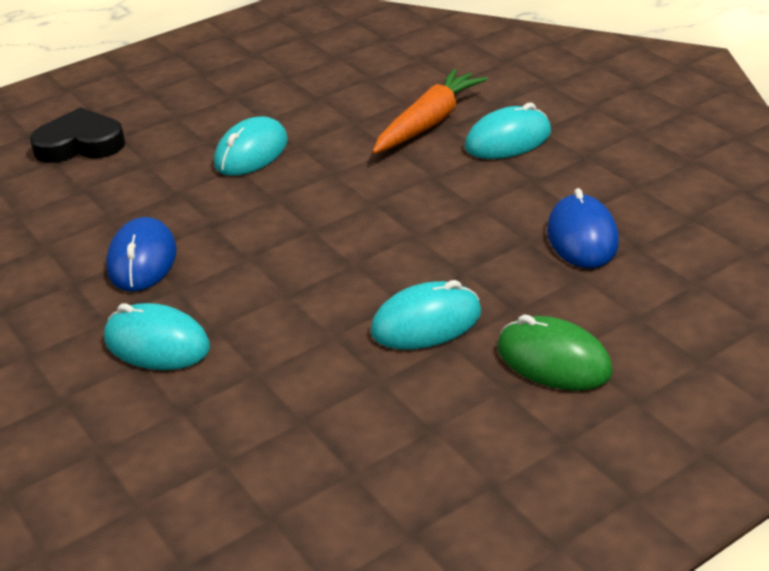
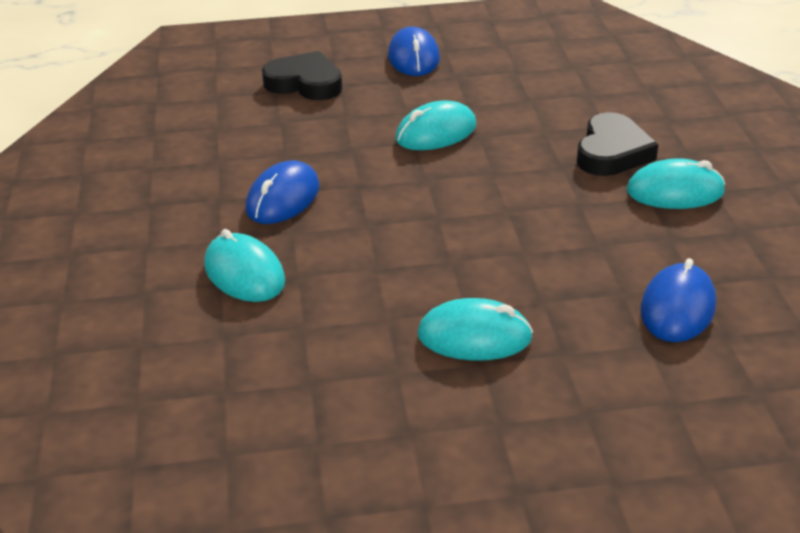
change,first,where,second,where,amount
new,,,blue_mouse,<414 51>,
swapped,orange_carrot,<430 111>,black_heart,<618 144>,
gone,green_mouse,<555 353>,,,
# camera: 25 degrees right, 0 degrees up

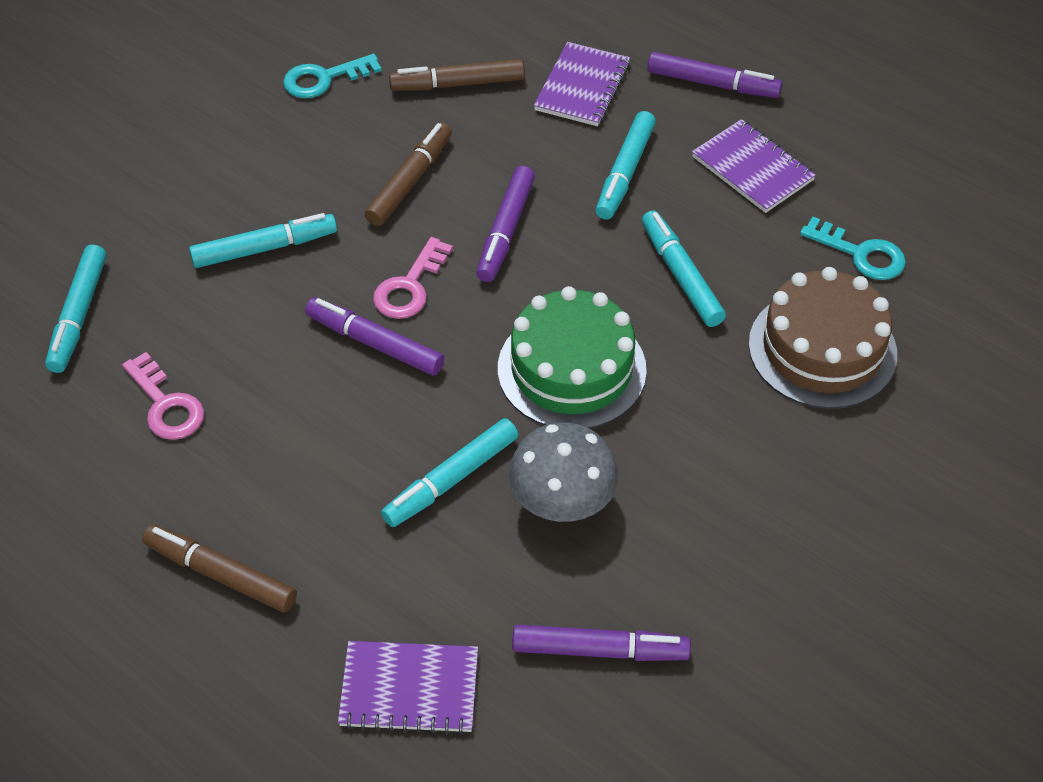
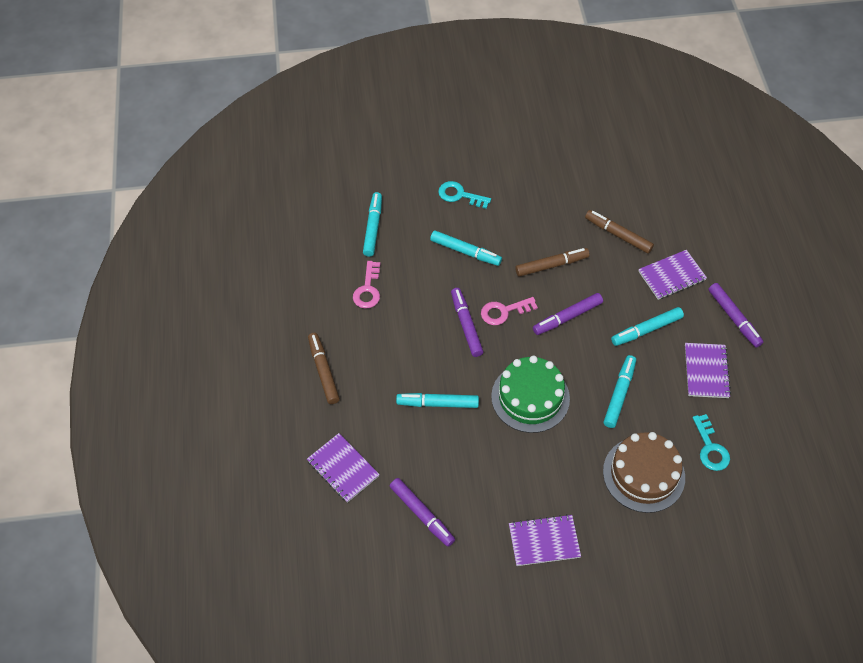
change,first,where,second,where,amount
rotated,turquoise_marker,<75 309>,,<372 224>,135 degrees clockwise
shifted,turquoise_key,<332 76>,,<464 195>,
new,,,purple_notebook,<545 540>,
gone,grey_mushroom,<563 472>,,,
# camera: 45 degrees right, 5 degrees up

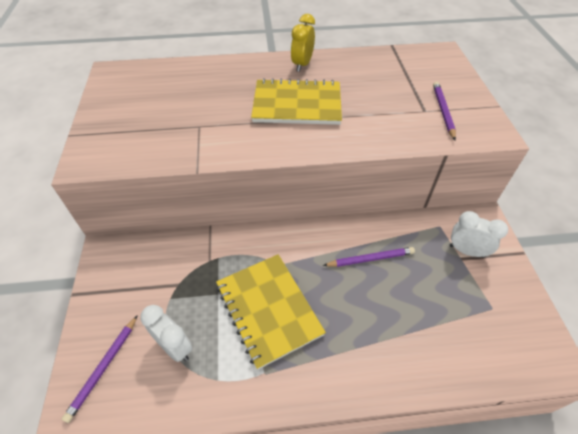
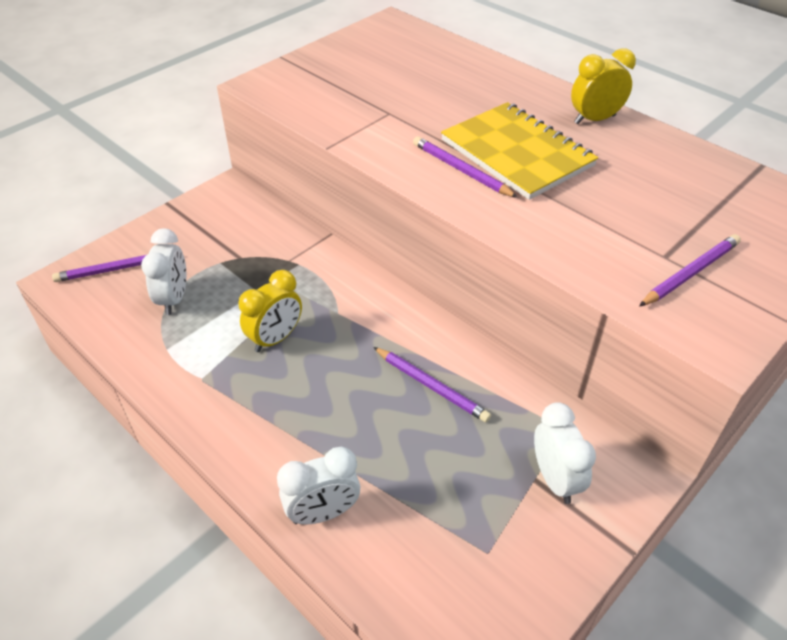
change,first,where,second,where,amount
swapped,yellow_notebook,<271 312>,yellow_clock,<270 311>,
new,,,white_clock,<318 486>,
new,,,purple_pencil,<465 167>,
# camera: 50 degrees right, 5 degrees down

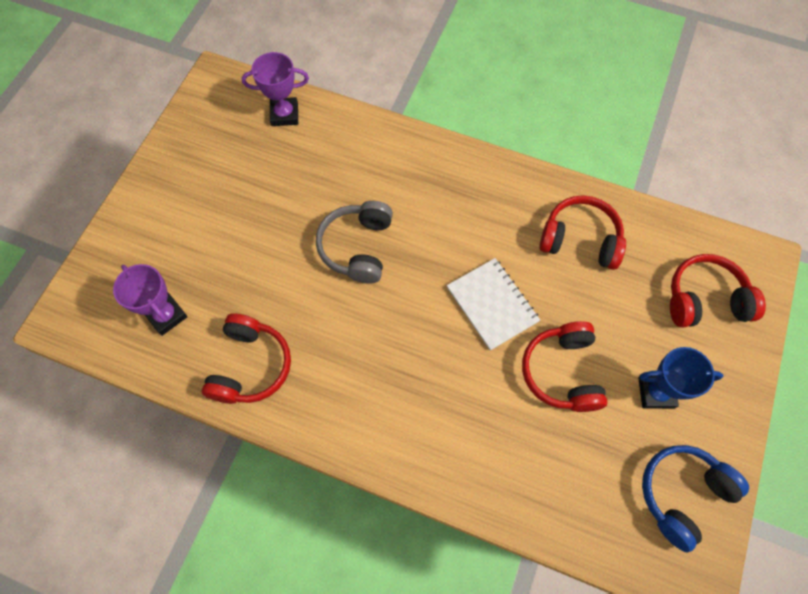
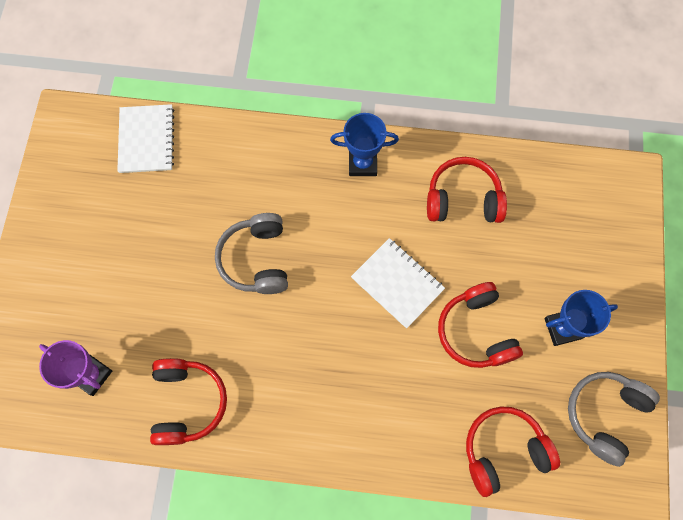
change,first,where,second,where,amount
swapped,purple_trophy,<275 89>,white_notebook,<145 138>,
new,,,blue_trophy,<364 144>,
shifted,red_headphones,<718 291>,,<513 452>,
repainted,blue_headphones,<695 499>,grey_headphones,<614 419>,
# camera: 15 degrees left, 5 degrees up

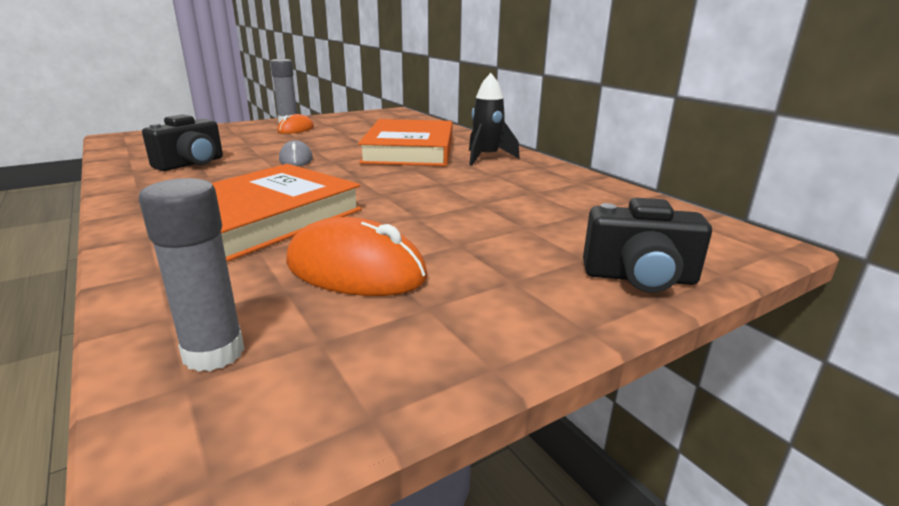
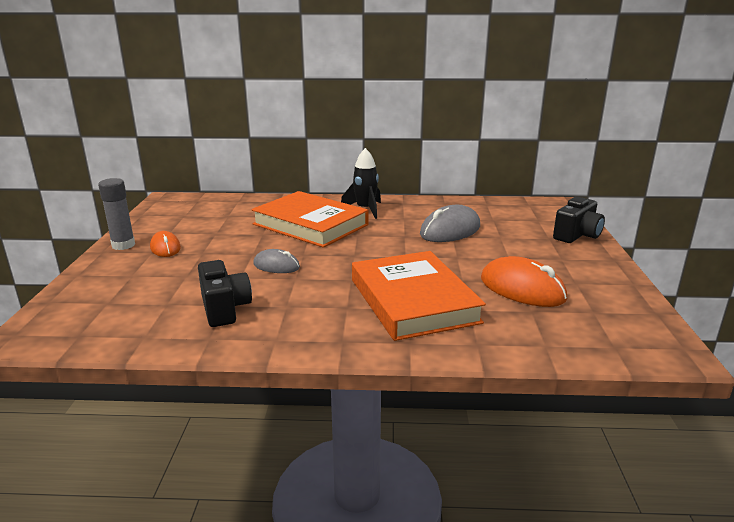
change,first,where,second,where,amount
new,,,grey_mouse,<450 223>,
rotated,orange_mouse,<357 256>,,<524 281>,75 degrees clockwise
gone,grey_glue_stick,<191 275>,,,
# camera: 55 degrees left, 0 degrees up

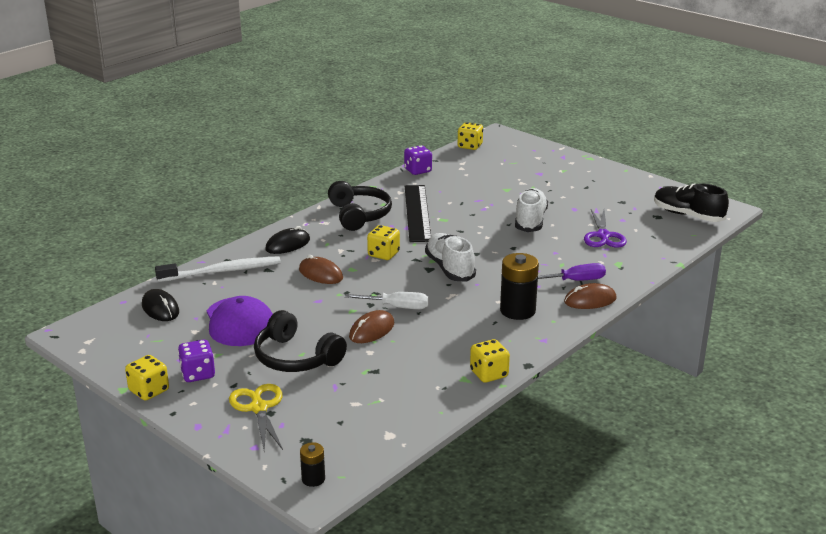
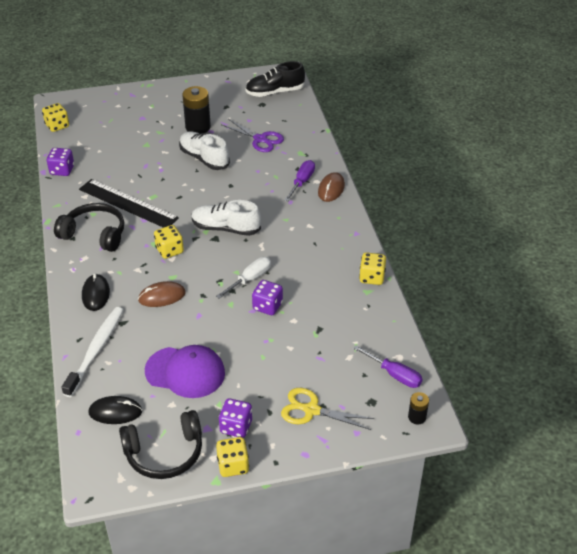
change,first,where,second,where,amount
shifted,black_headphones,<300 341>,,<160 444>,
shifted,black_battery,<519 286>,,<196 110>,
swapped,brown_mouse,<371 326>,purple_dice,<267 297>,
new,,,purple_screwdriver,<388 366>,
# camera: 55 degrees left, 15 degrees up

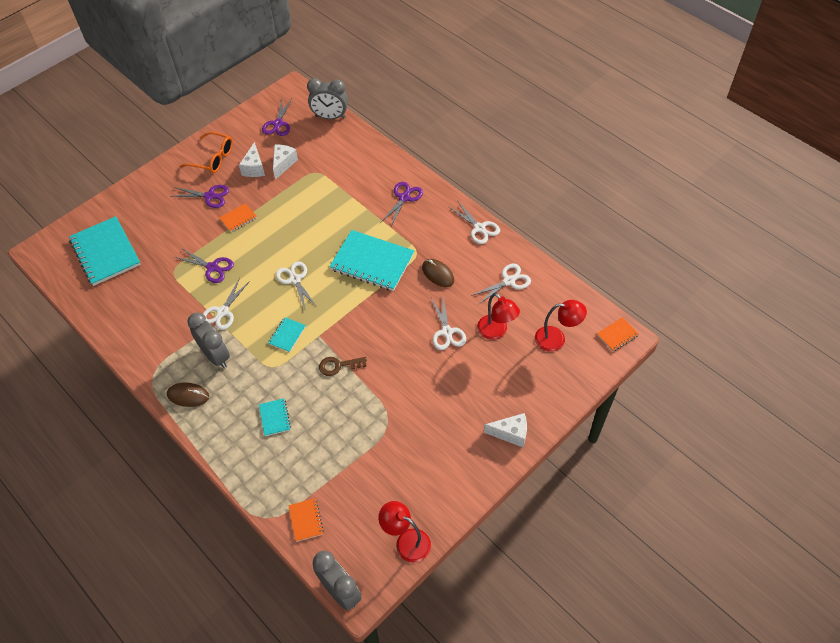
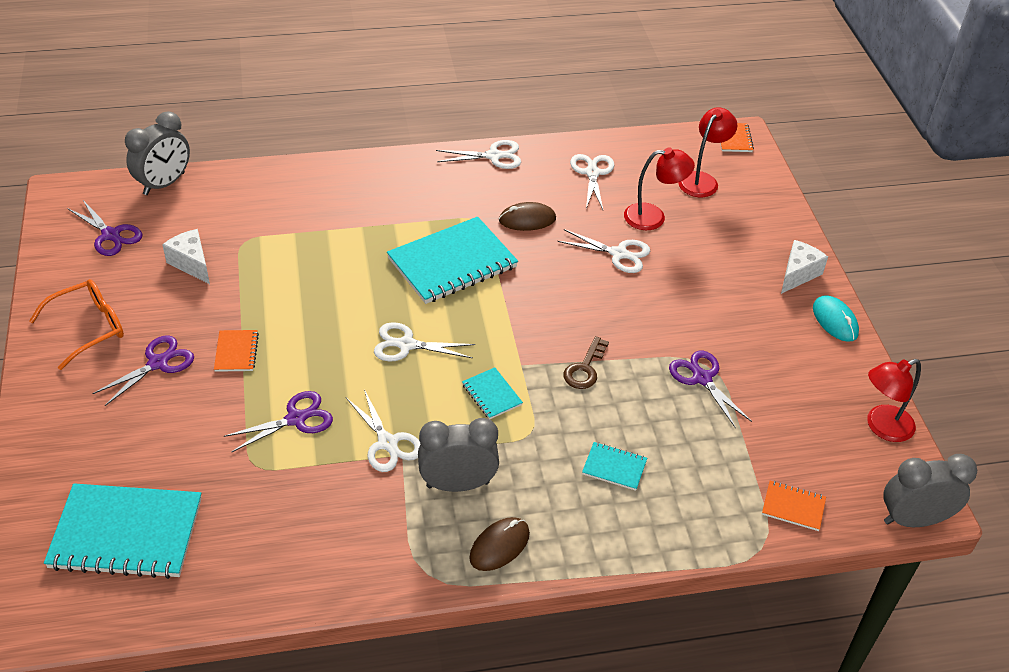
change,first,where,second,where,amount
shifted,purple_scissors,<402 204>,,<710 389>,
new,,,turquoise_mouse,<836 318>,
gone,white_cheese,<252 159>,,,
# camera: 60 degrees left, 10 degrees down

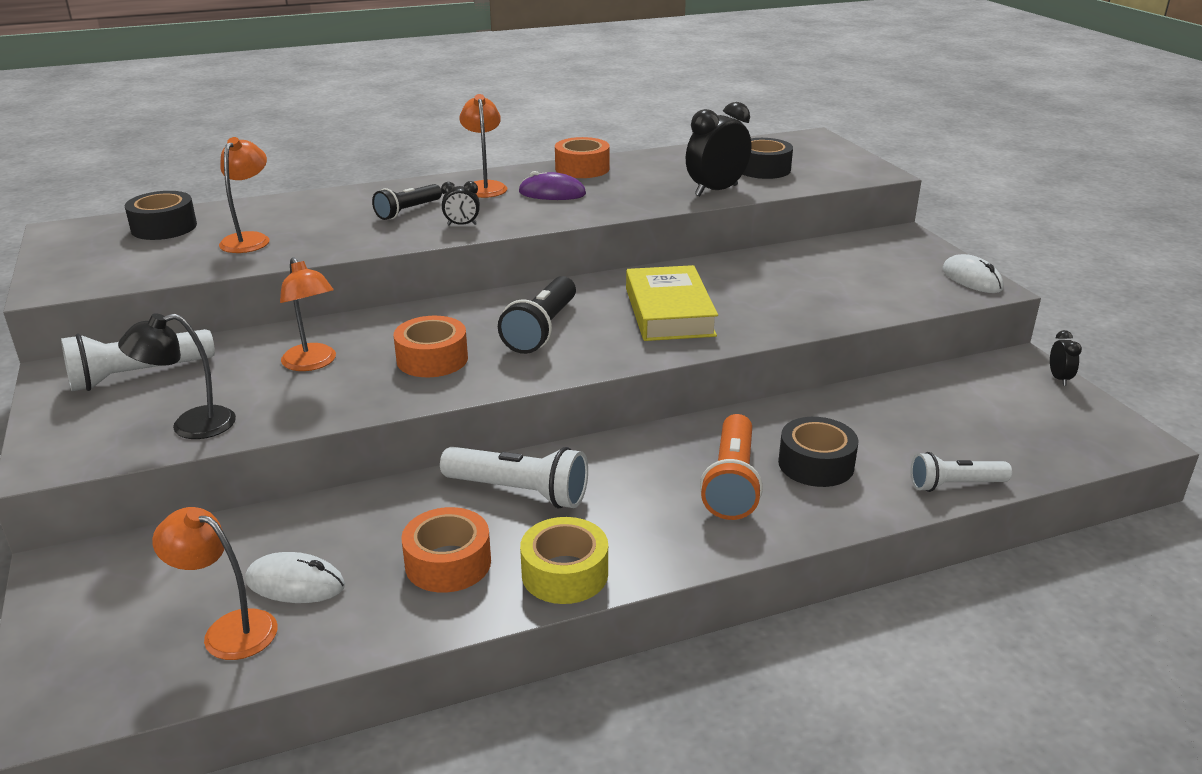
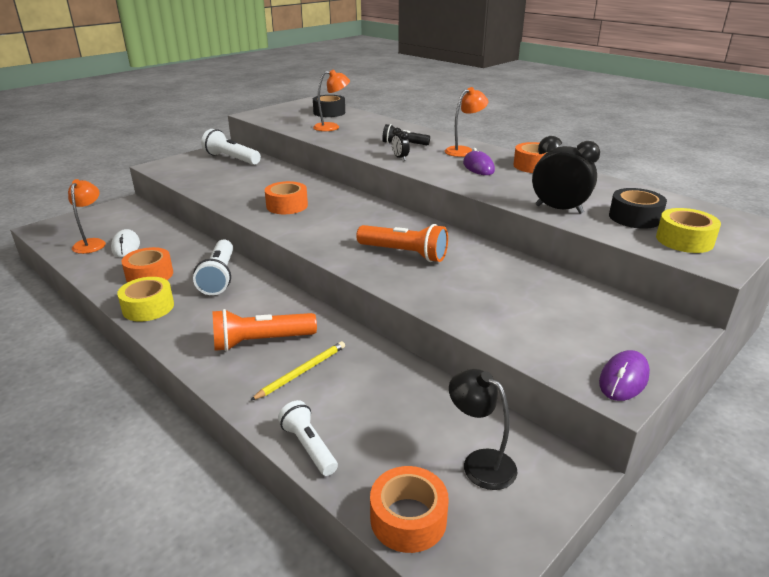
change,first,where,second,where,amount
swapped,black_tape,<818 452>,yellow_pencil,<297 371>,
swapped,yellow_book,<672 303>,orange_flashlight,<402 243>,
new,,,orange_tape,<409 509>,
shifted,black_lamp,<177 376>,,<483 429>,
repainted,white_mouse,<973 273>,purple_mouse,<624 375>,
new,,,yellow_tape,<688 230>,
gone,orange_lamp,<308 314>,,,
gone,black_flashlight,<537 315>,,,
gone,black_clock,<1066 358>,,,
# camera: 65 degrees right, 0 degrees up

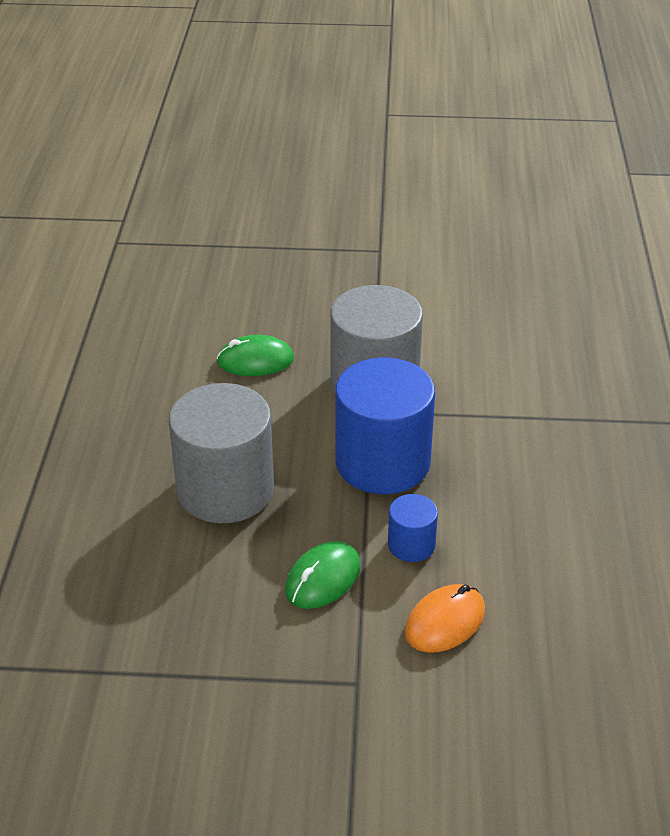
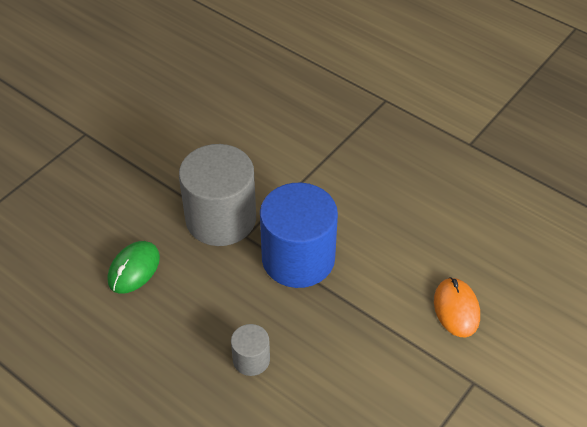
change,first,where,second,where,amount
scaled,grey_cylinder,<221 453>,,<250 350>,x0.47
gone,green_mouse,<322 575>,,,
gone,blue_cylinder,<413 528>,,,
# camera: 55 degrees left, 10 degrees up

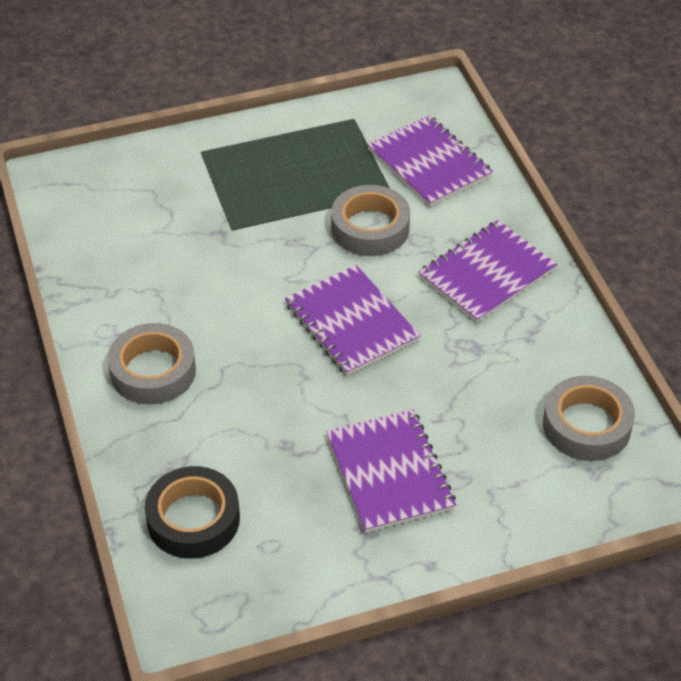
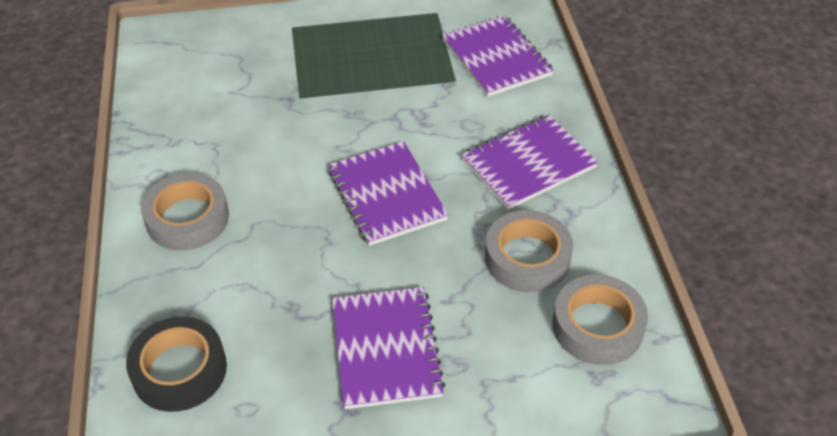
change,first,where,second,where,amount
shifted,grey_tape,<370 220>,,<529 251>,
# camera: 10 degrees right, 0 degrees up

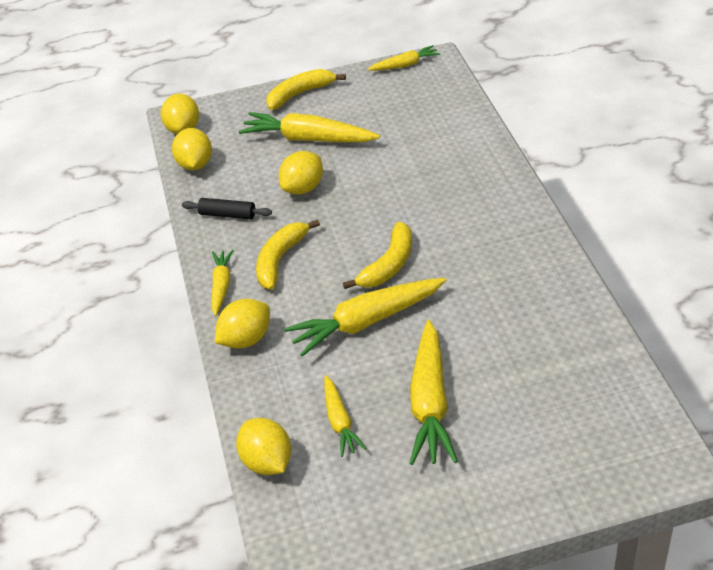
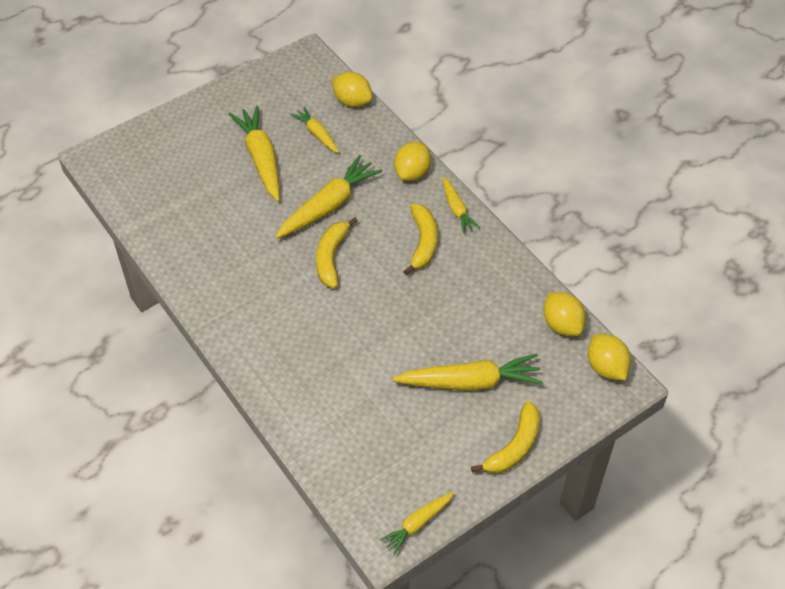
change,first,where,second,where,amount
gone,black_rolling_pin,<227 208>,,,
gone,yellow_lemon,<301 172>,,,
# camera: 155 degrees right, 10 degrees up

